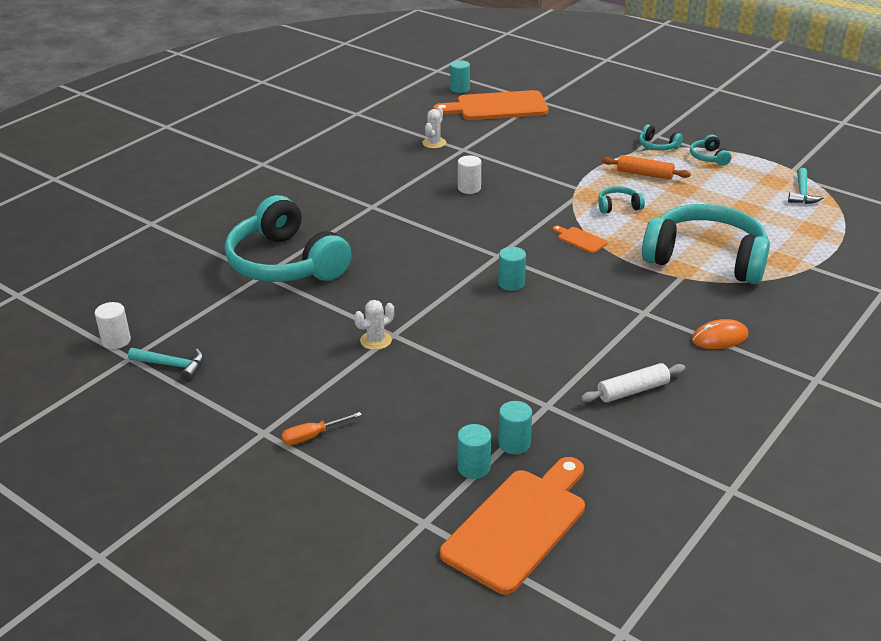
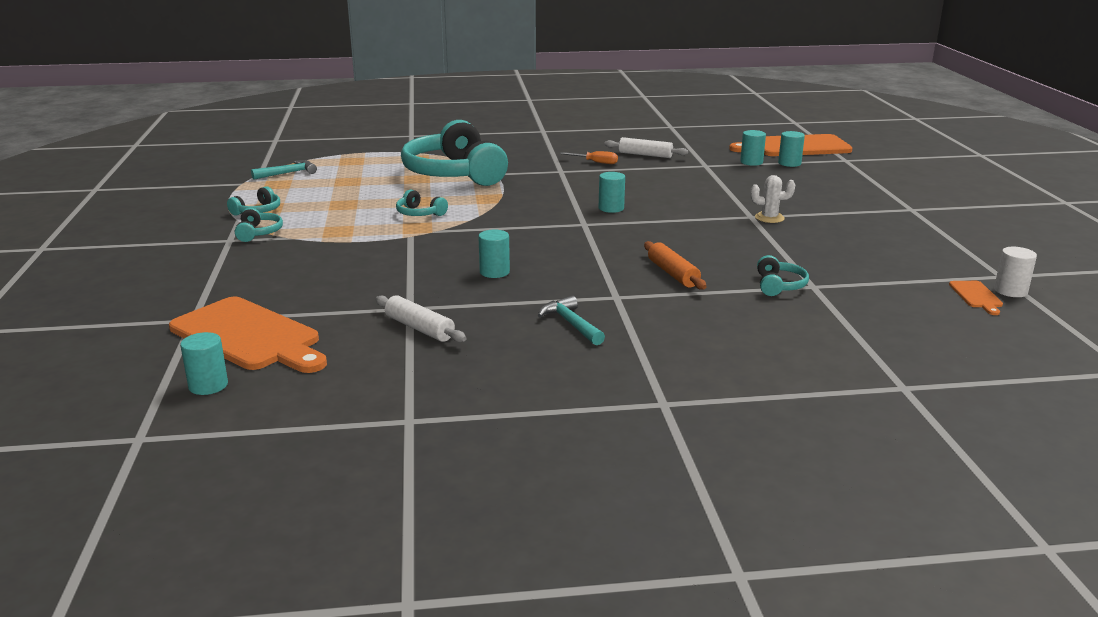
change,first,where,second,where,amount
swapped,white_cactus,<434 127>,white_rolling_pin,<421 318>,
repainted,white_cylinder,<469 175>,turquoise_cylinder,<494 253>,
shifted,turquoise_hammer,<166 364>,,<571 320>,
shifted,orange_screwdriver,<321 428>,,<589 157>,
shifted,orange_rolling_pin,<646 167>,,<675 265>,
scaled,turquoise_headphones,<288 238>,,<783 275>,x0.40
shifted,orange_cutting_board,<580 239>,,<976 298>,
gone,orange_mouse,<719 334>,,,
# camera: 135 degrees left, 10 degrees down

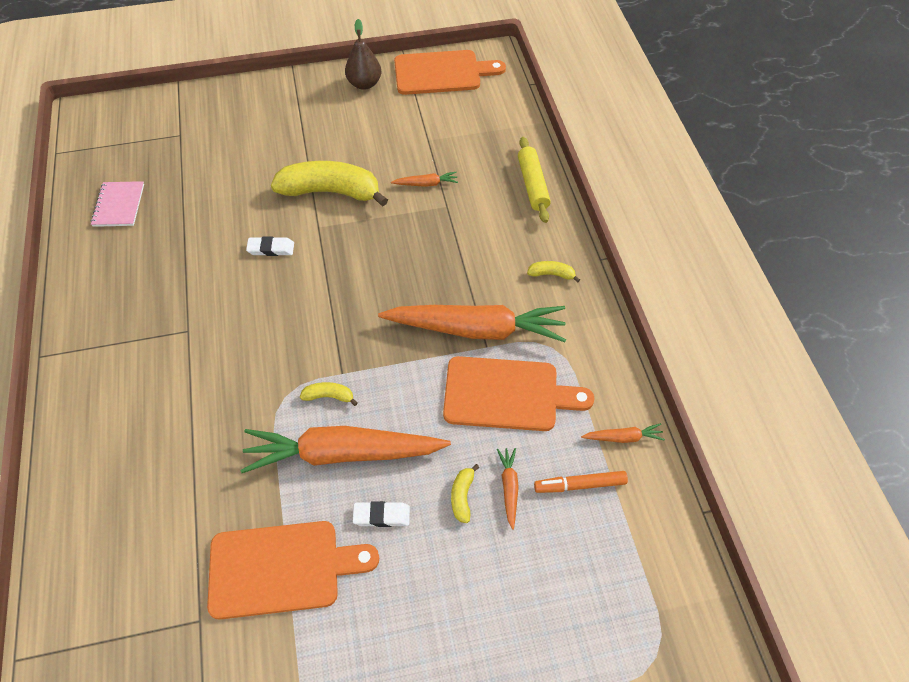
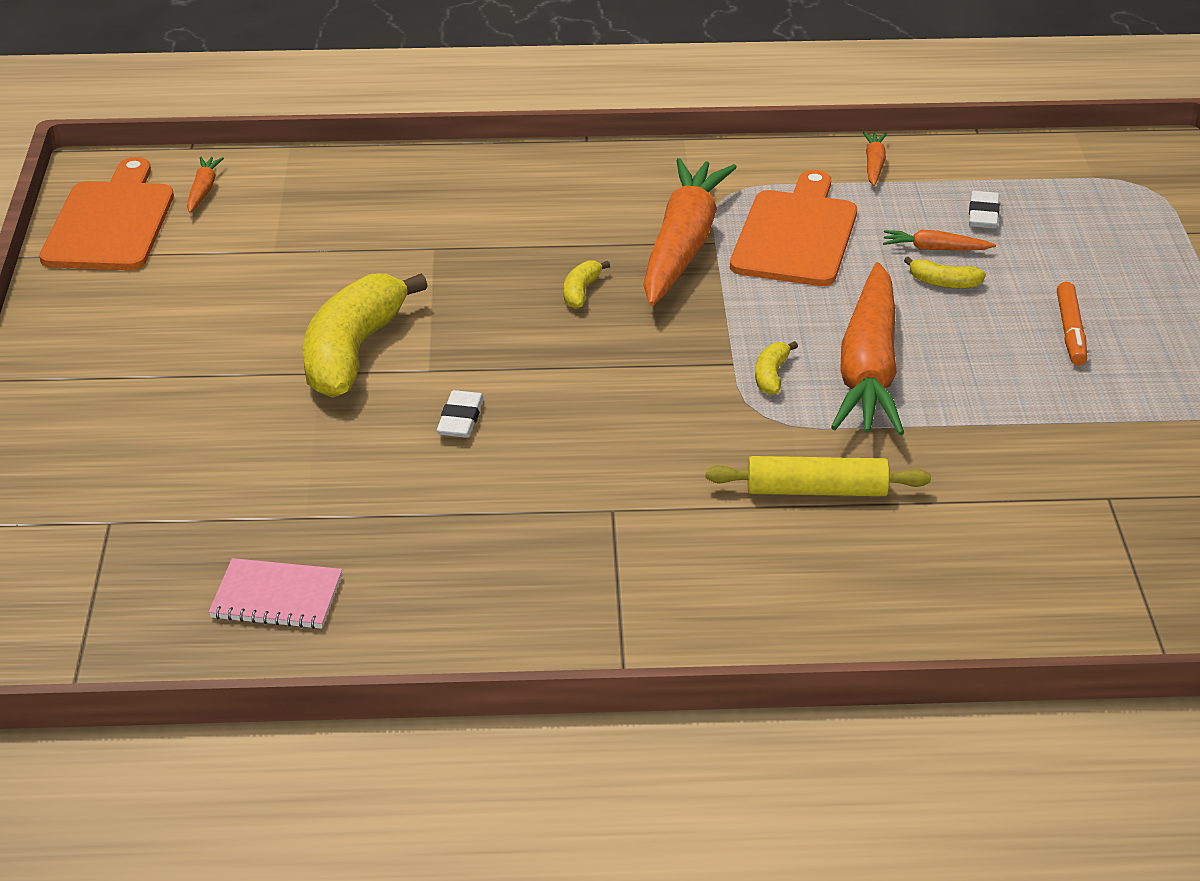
change,first,where,second,where,amount
shifted,orange_carrot,<424 179>,,<205 185>,
shifted,yellow_banana,<553 272>,,<587 284>,
shifted,yellow_rolling_pin,<534 180>,,<818 476>,
shifted,white_eraser,<381 514>,,<984 210>,
shifted,orange_marker,<581 482>,,<1072 324>,
gone,orange_cutting_board,<293 570>,,,
gone,brown_pear,<363 54>,,,
# camera: 80 degrees left, 20 degrees down

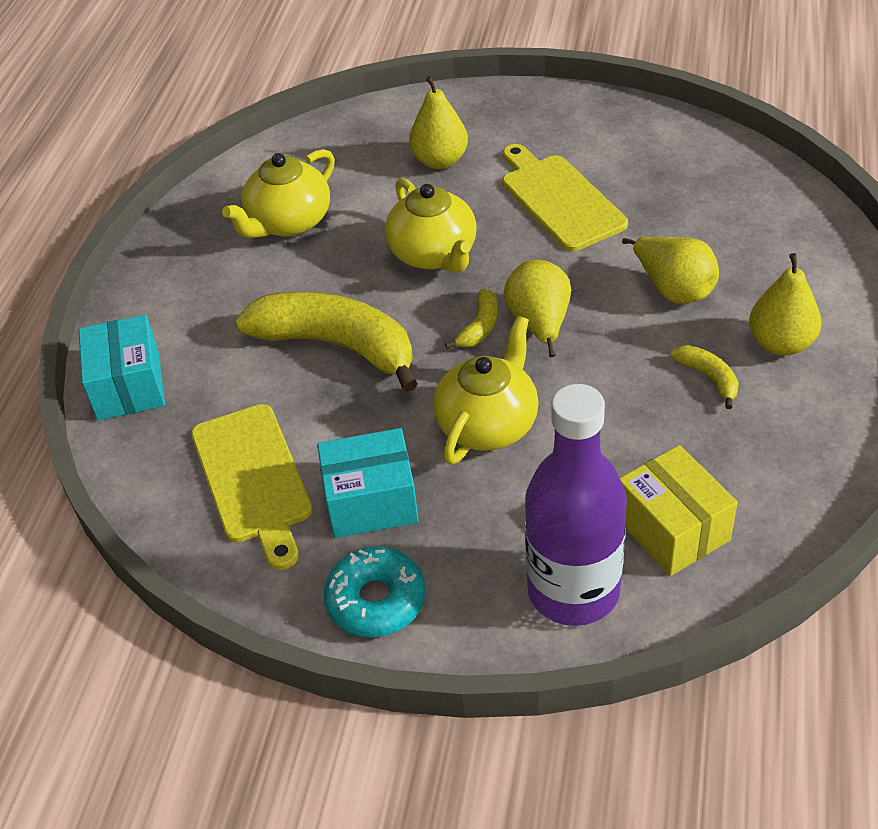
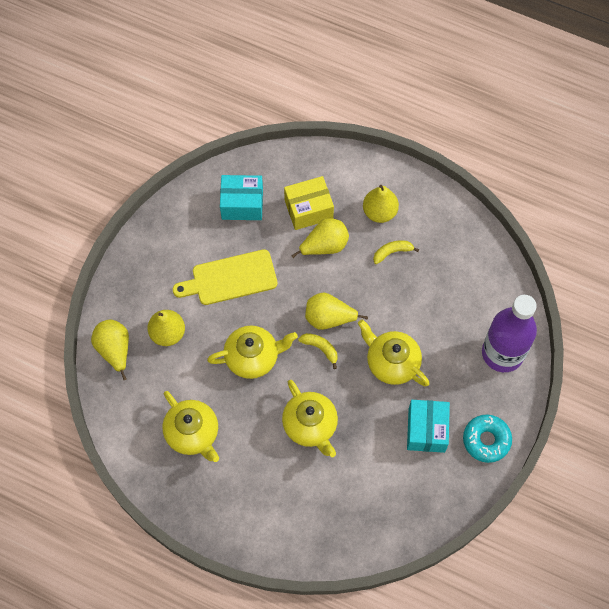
change,first,where,second,where,amount
new,,,yellow_pear,<110 350>,
shifted,turquoise_box,<122 367>,,<241 197>,
swapped,yellow_banana,<326 342>,yellow_teapot,<310 418>,
shifted,yellow_box,<679 510>,,<309 203>,
gone,yellow_cutting_board,<251 487>,,,
# camera: 80 degrees left, 20 degrees up

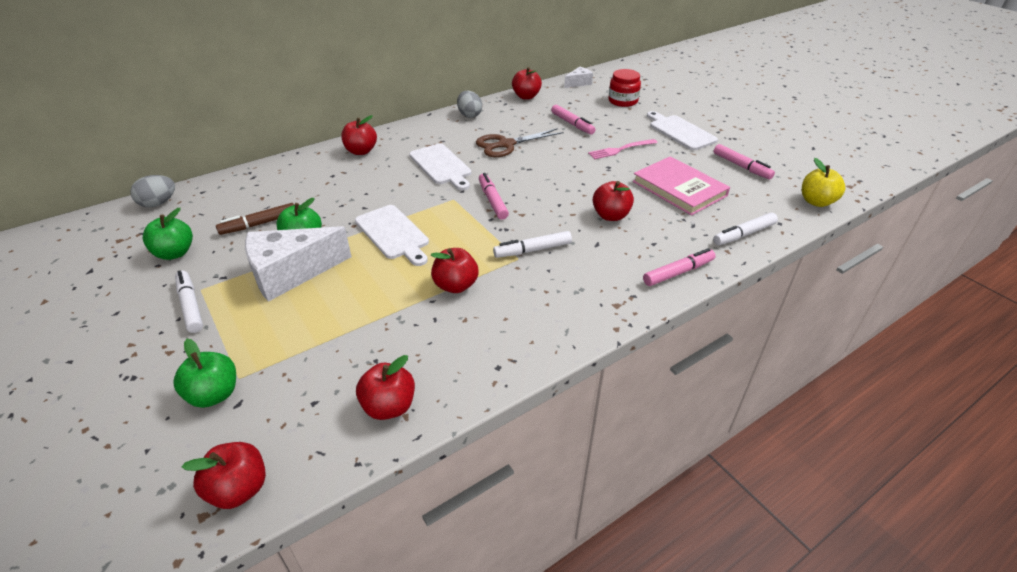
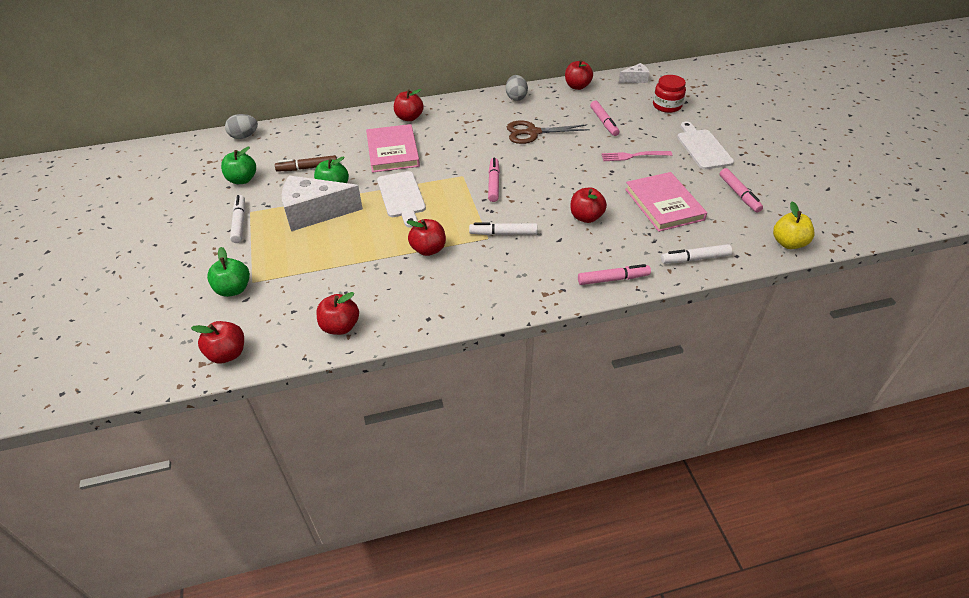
change,first,where,second,where,amount
new,,,pink_book,<393 148>,
gone,white_cutting_board,<440 167>,,,
# camera: 20 degrees right, 5 degrees up

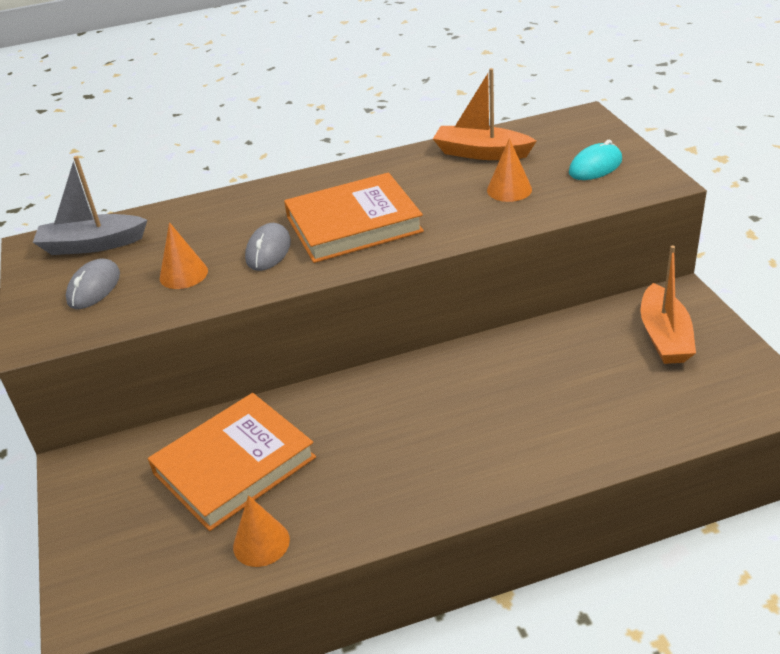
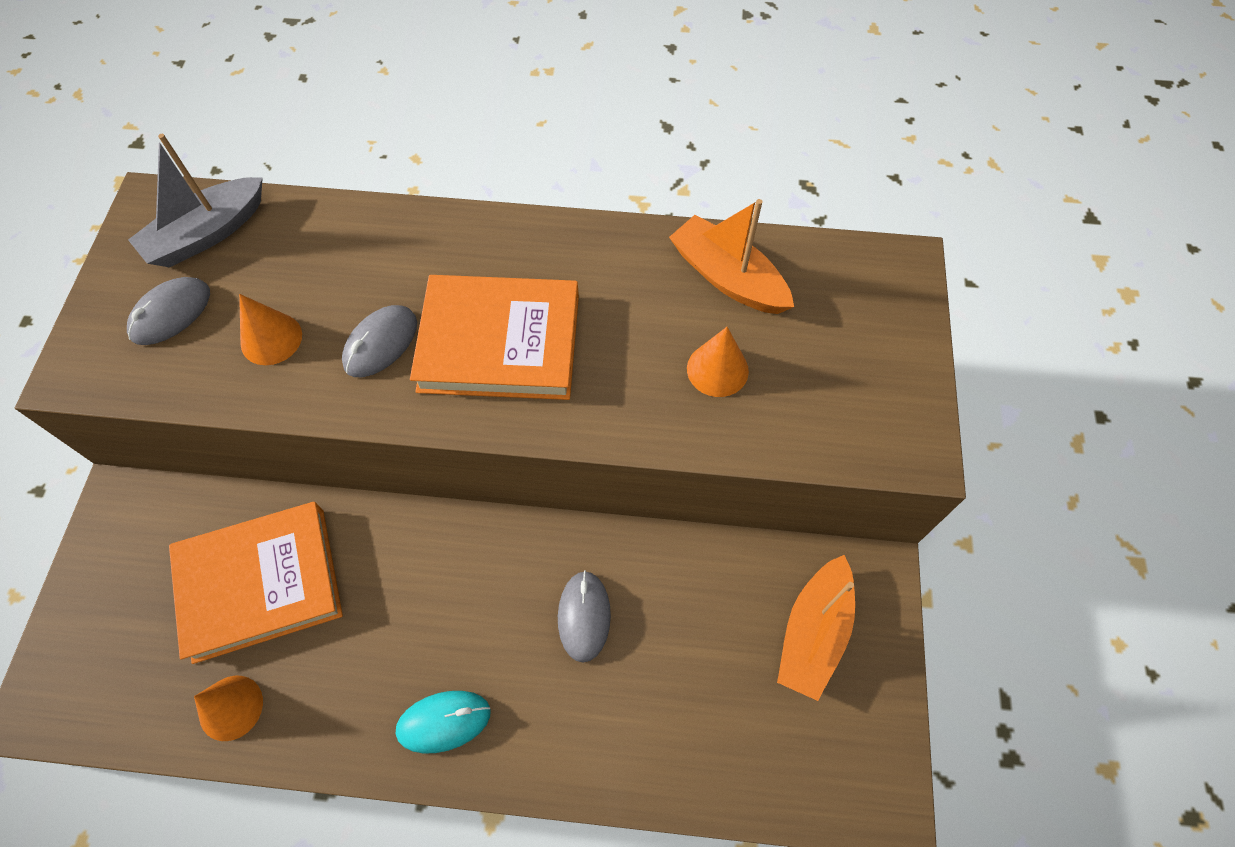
change,first,where,second,where,amount
rotated,grey_boat,<90 205>,,<195 201>,60 degrees counterclockwise
shifted,turquoise_mouse,<595 160>,,<443 722>,
new,,,grey_mouse,<584 616>,
# camera: 20 degrees right, 25 degrees up

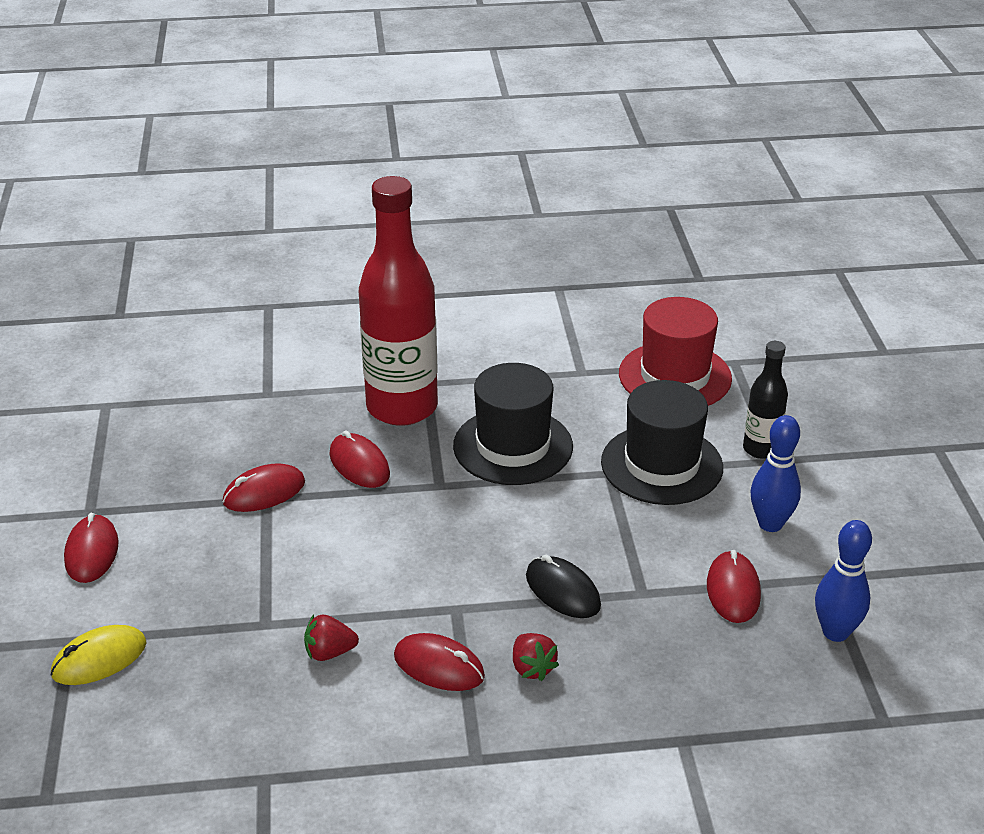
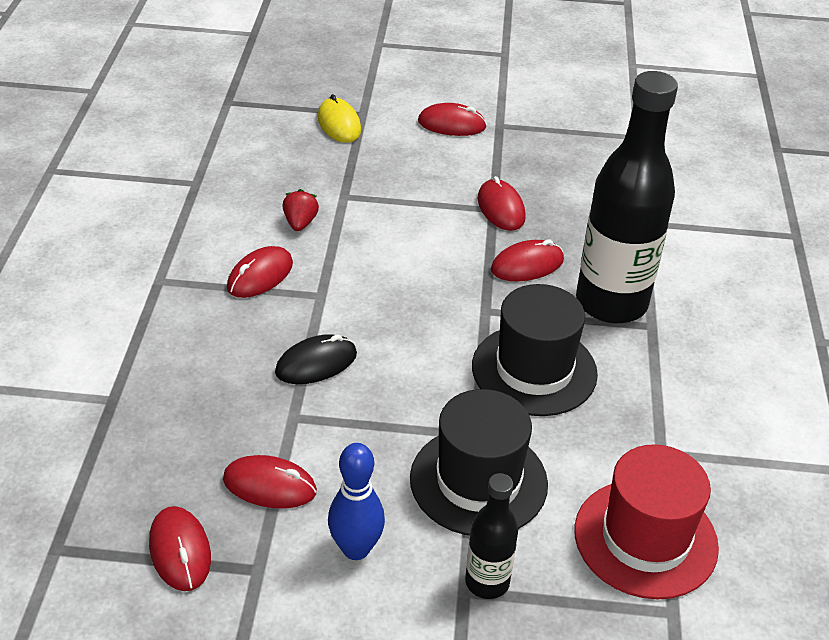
change,first,where,second,where,amount
swapped,blue_bowling_pin,<843 581>,red_mouse,<180 548>,
repainted,red_bottle,<398 301>,black_bottle,<627 197>,
gone,red_strawberry,<536 657>,,,
# camera: 100 degrees right, 5 degrees up

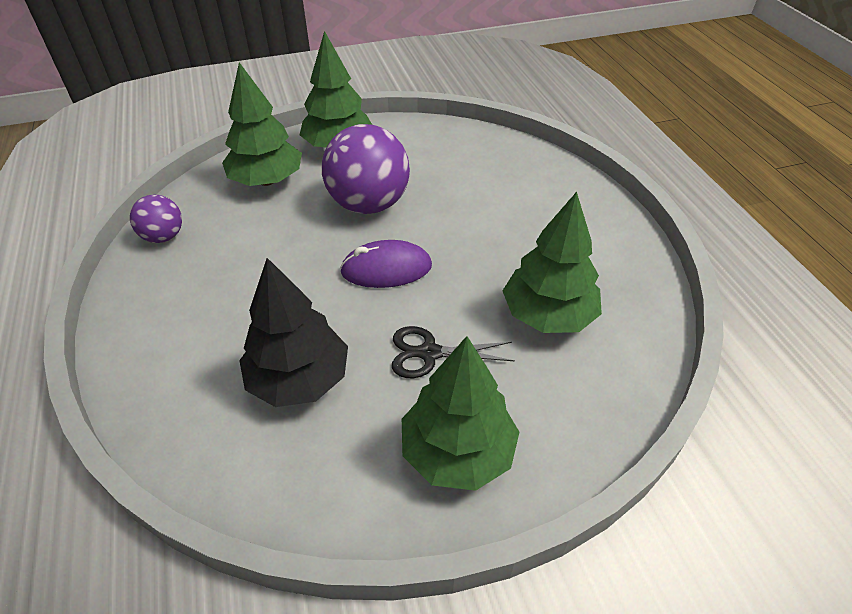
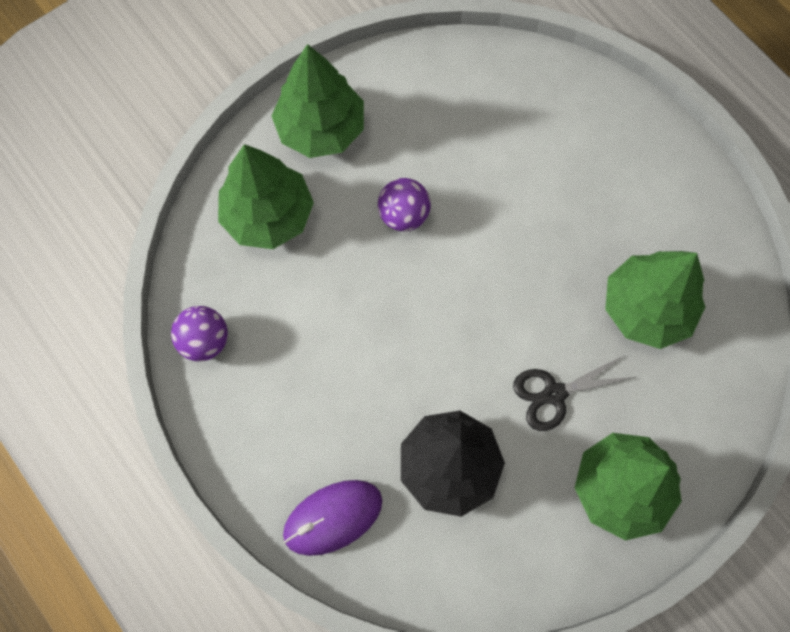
change,first,where,second,where,amount
shifted,purple_mouse,<386 264>,,<332 518>,
scaled,purple_ball,<366 169>,,<404 204>,x0.53
# camera: 20 degrees left, 25 degrees up

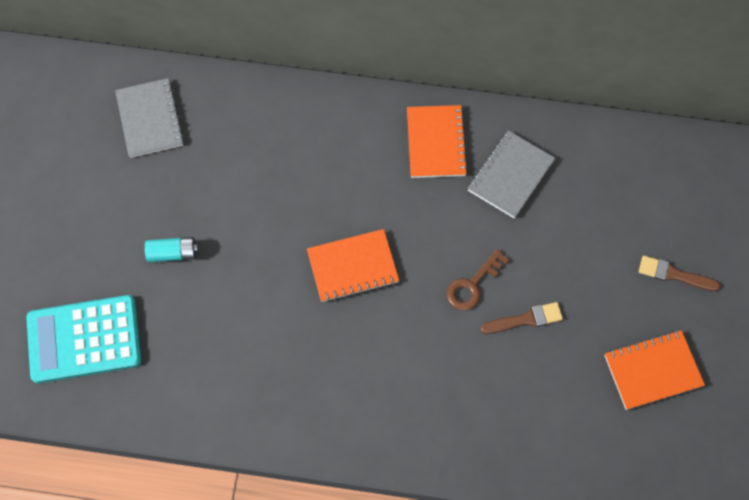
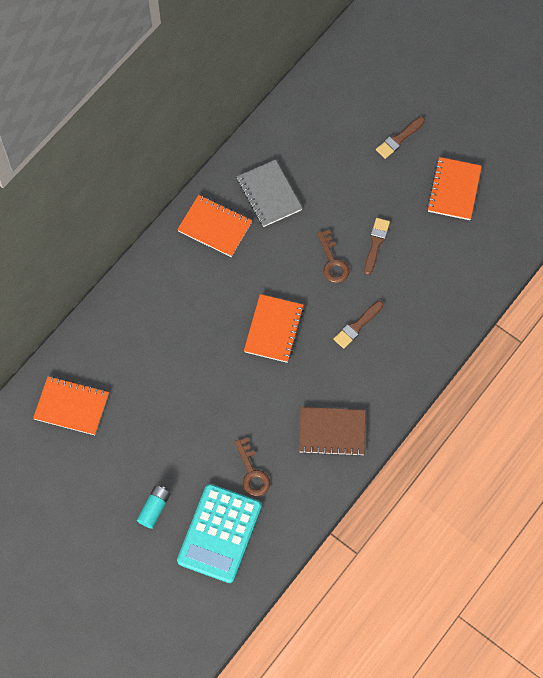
change,first,where,second,where,amount
repainted,grey_notebook,<149 118>,orange_notebook,<71 405>,
shifted,turquoise_battery,<171 249>,,<153 507>,
new,,,brown_key,<252 467>,
new,,,brown_notebook,<332 432>,
new,,,brown_brush,<358 325>,
# camera: 60 degrees left, 0 degrees up

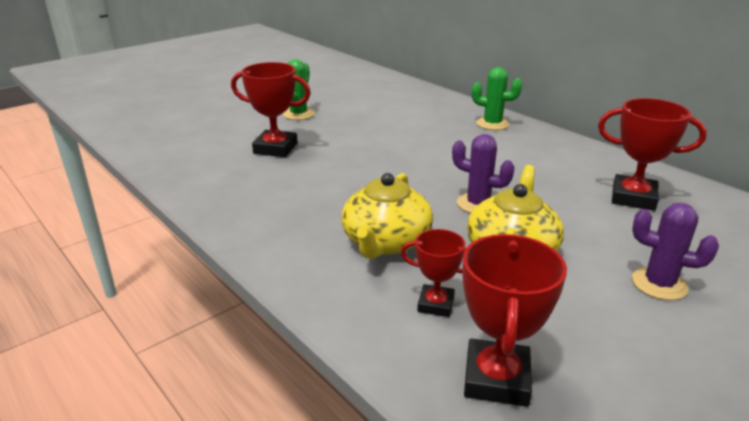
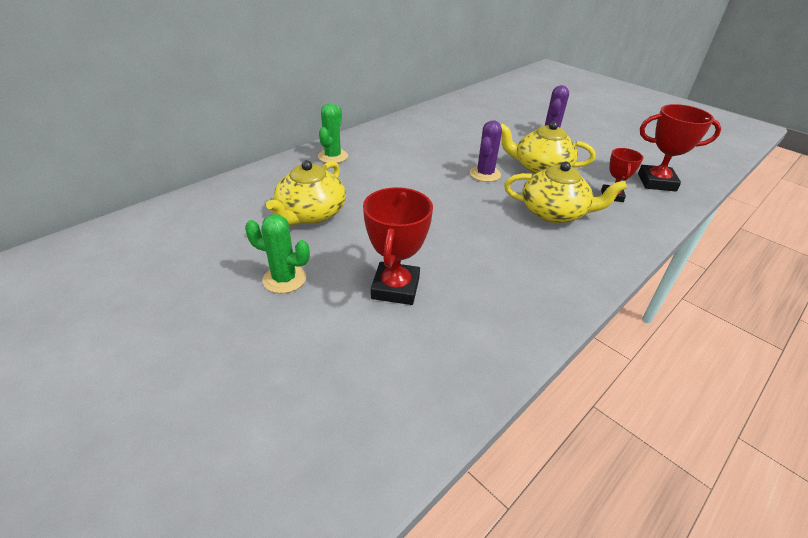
change,first,where,second,where,amount
new,,,yellow_teapot,<306 193>,
gone,red_trophy,<652 154>,,,
# camera: 95 degrees left, 10 degrees up

